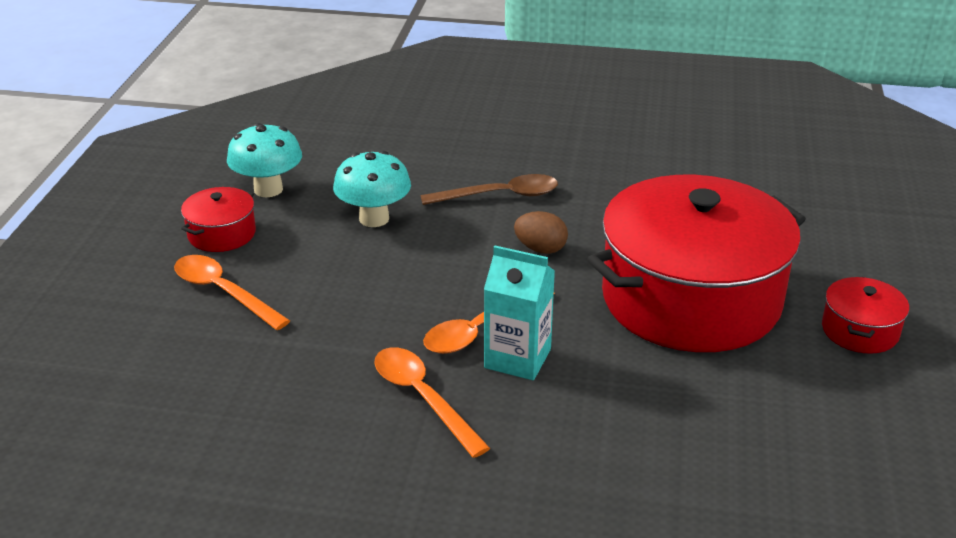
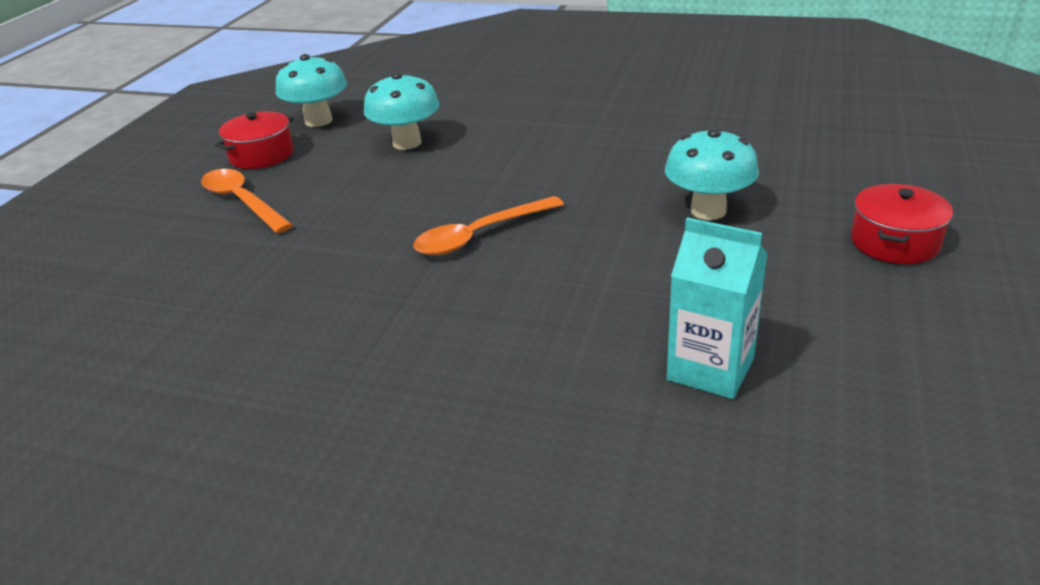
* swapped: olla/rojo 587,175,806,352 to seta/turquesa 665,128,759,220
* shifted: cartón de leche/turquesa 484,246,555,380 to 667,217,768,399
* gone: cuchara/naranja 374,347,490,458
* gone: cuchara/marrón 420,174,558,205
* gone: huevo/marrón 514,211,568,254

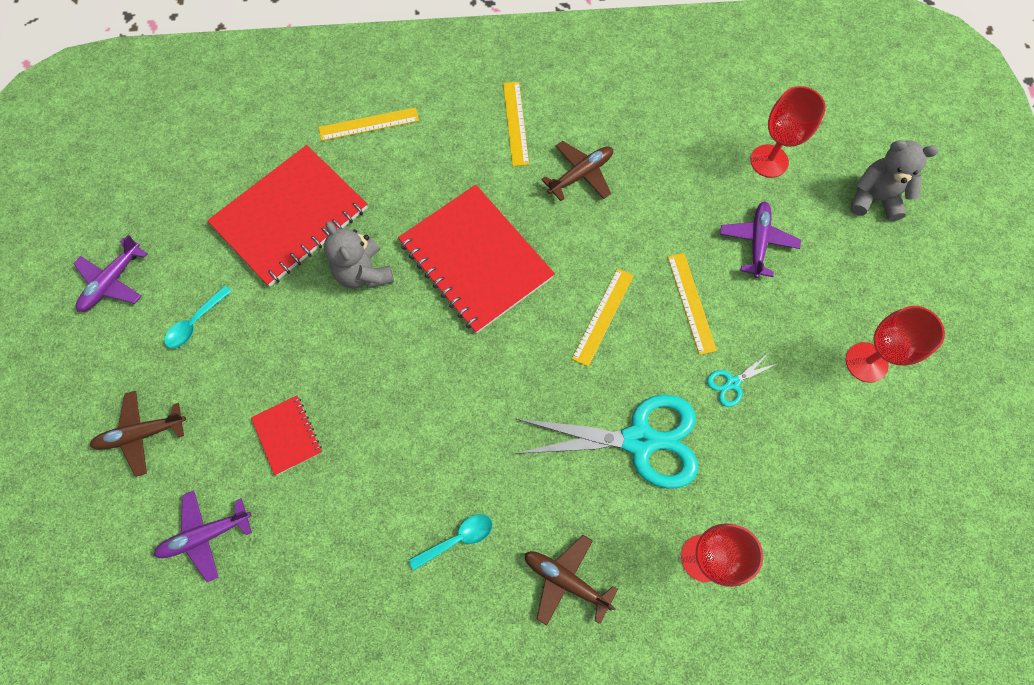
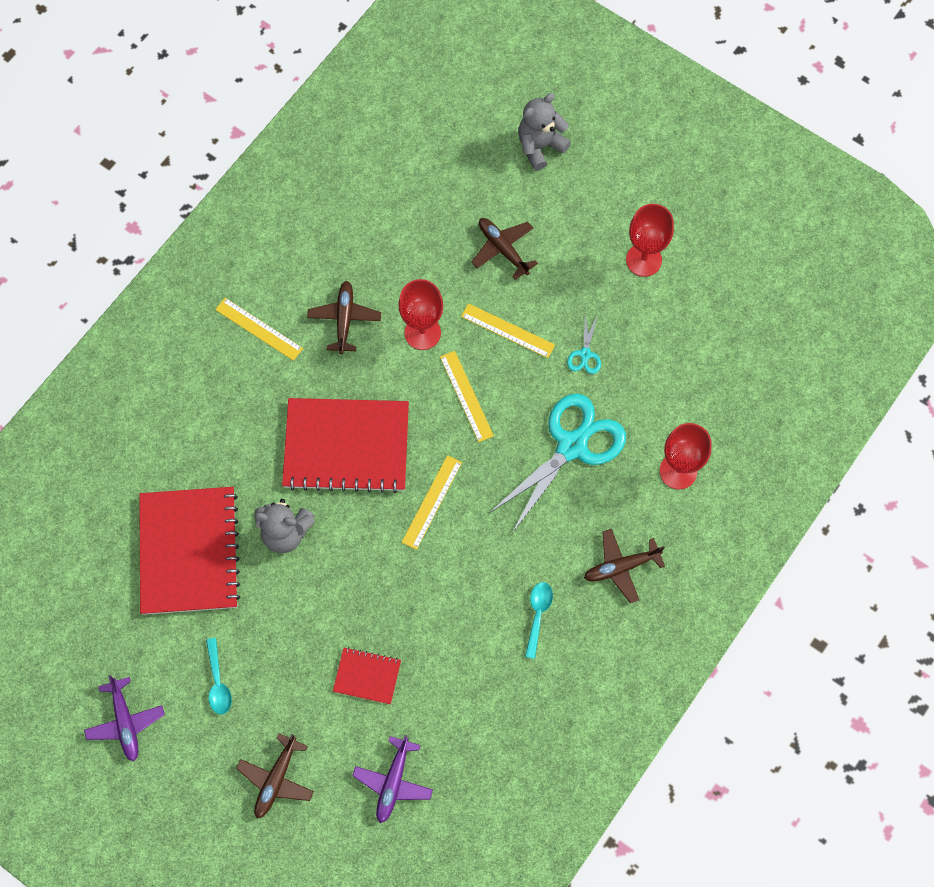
* shifted: copa/rojo 750,86,826,178 to 398,279,443,350
* shifted: regla/amarillo 319,107,419,141 to 402,455,462,550
* repainted: avión/morado 720,201,801,278 to avión/marrón 471,218,538,280

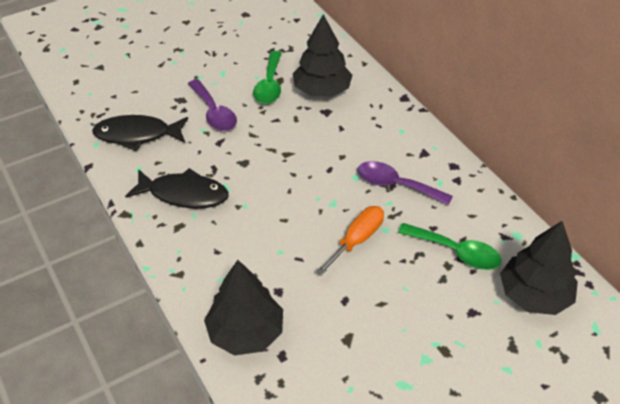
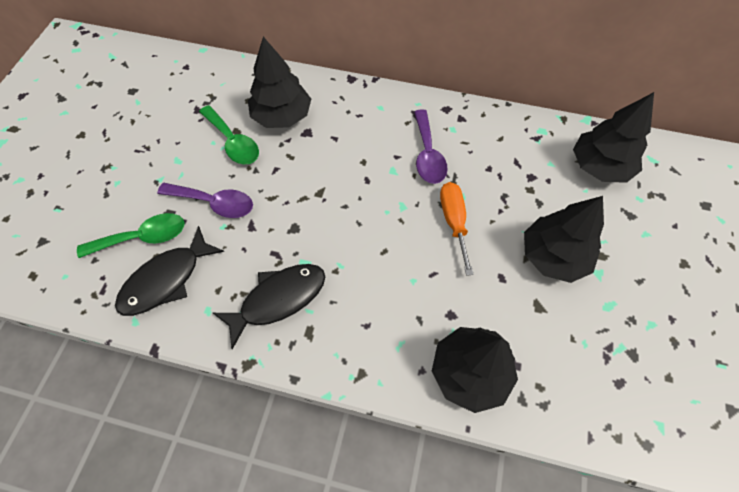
* shifted: cuchara/verde 398,223,502,270 to 77,213,185,258
* rotated: cuchara/morado 357,161,453,206 = 414,109,448,184 75 degrees counterclockwise
* new: árbol/negro 524,196,604,283

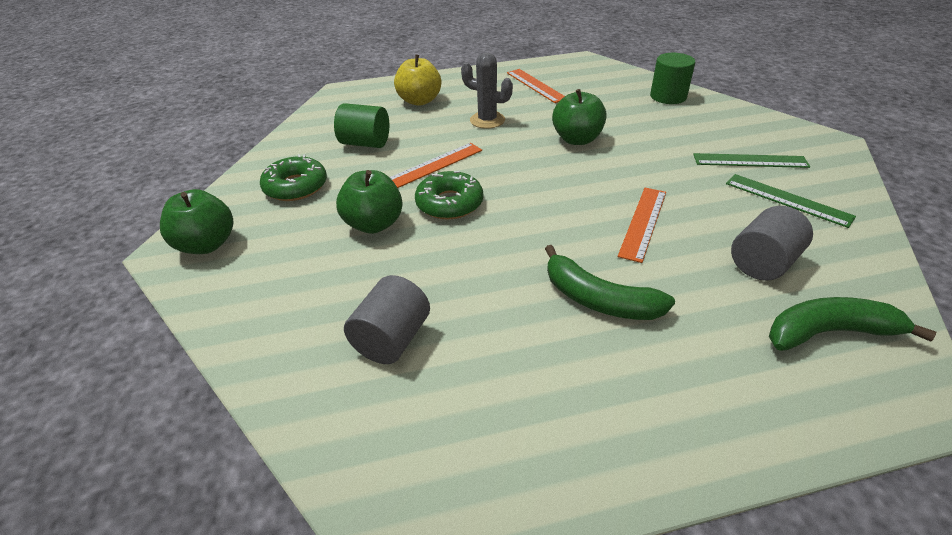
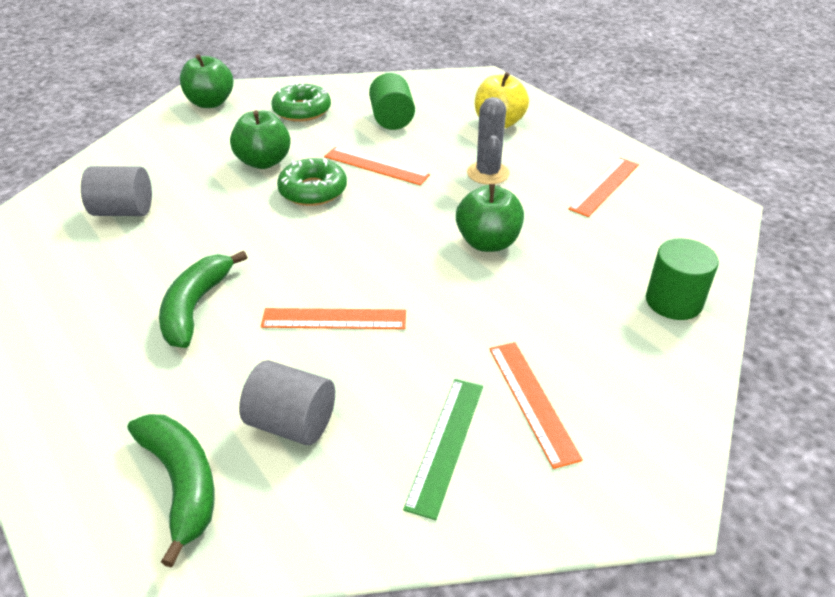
* repainted: regla/verde 693,153,810,168 to regla/naranja 489,342,583,469

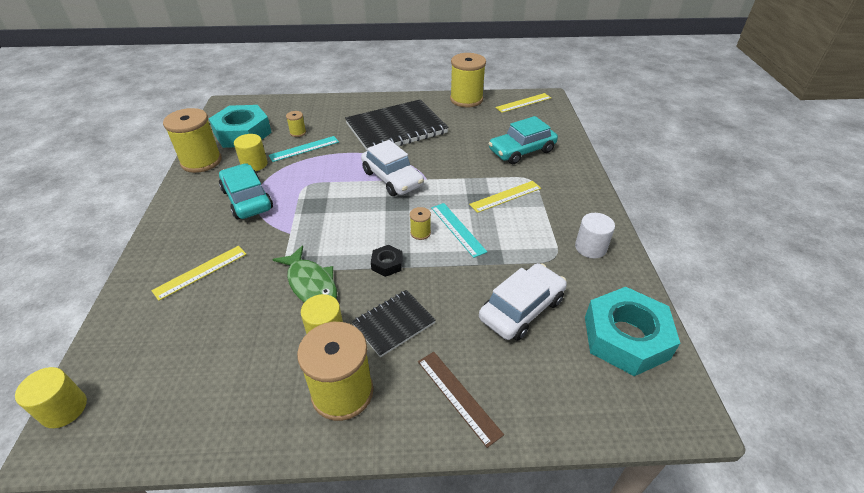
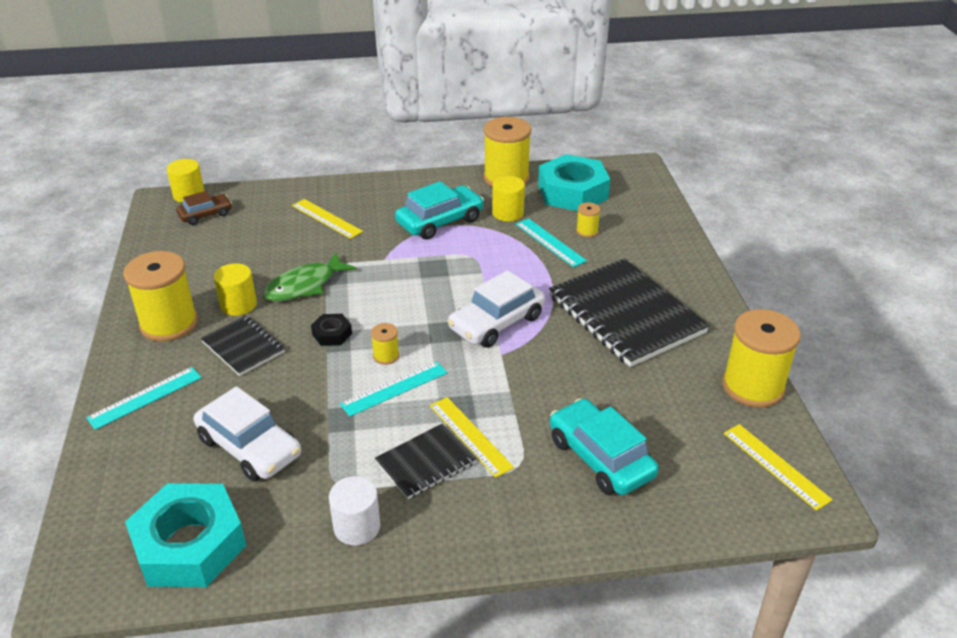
* repainted: regla/marrón 418,352,504,448 to regla/turquesa 86,367,202,430
* new: coche/marrón 176,191,232,225
* new: cuaderno/negro 375,424,476,499

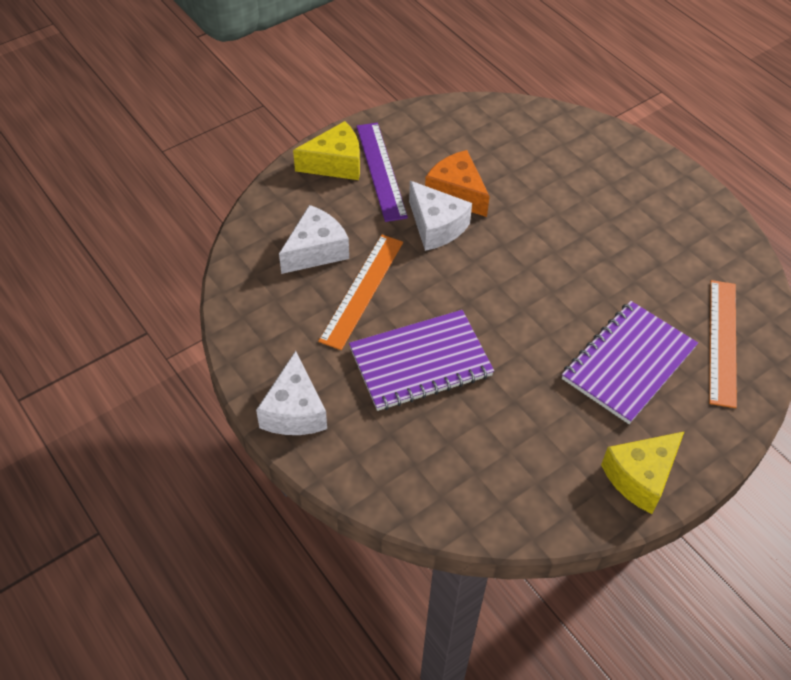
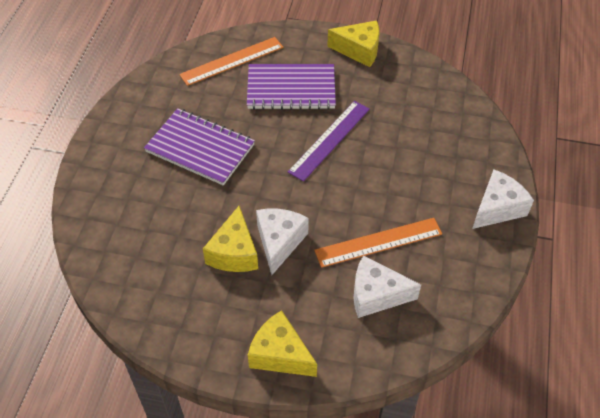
* shifted: cuaderno/morado 349,310,494,411 to 144,108,255,186
* repainted: queso/naranja 425,150,490,217 to queso/amarillo 203,206,258,272
* shifted: regla/morado 356,123,408,222 to 288,101,370,182

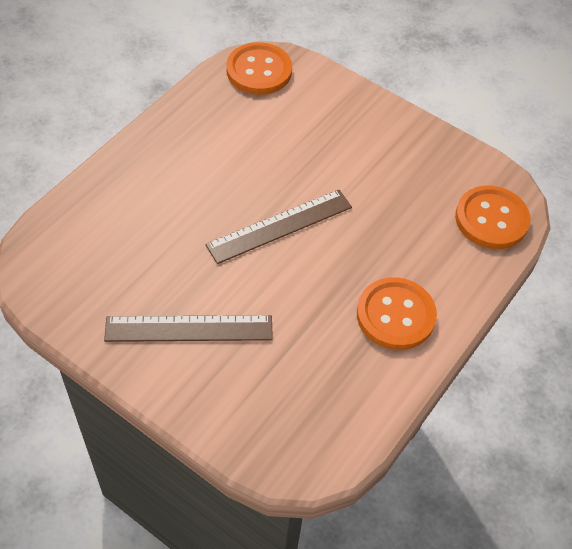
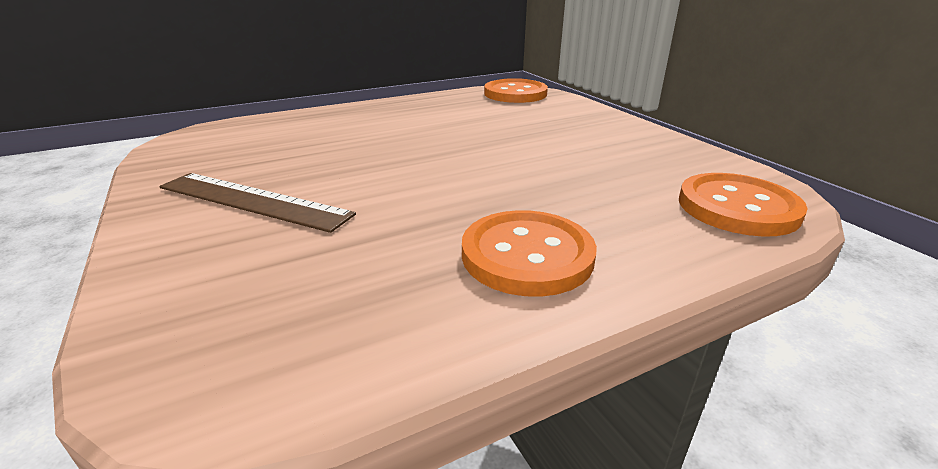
* gone: regla/marrón 205,190,352,264

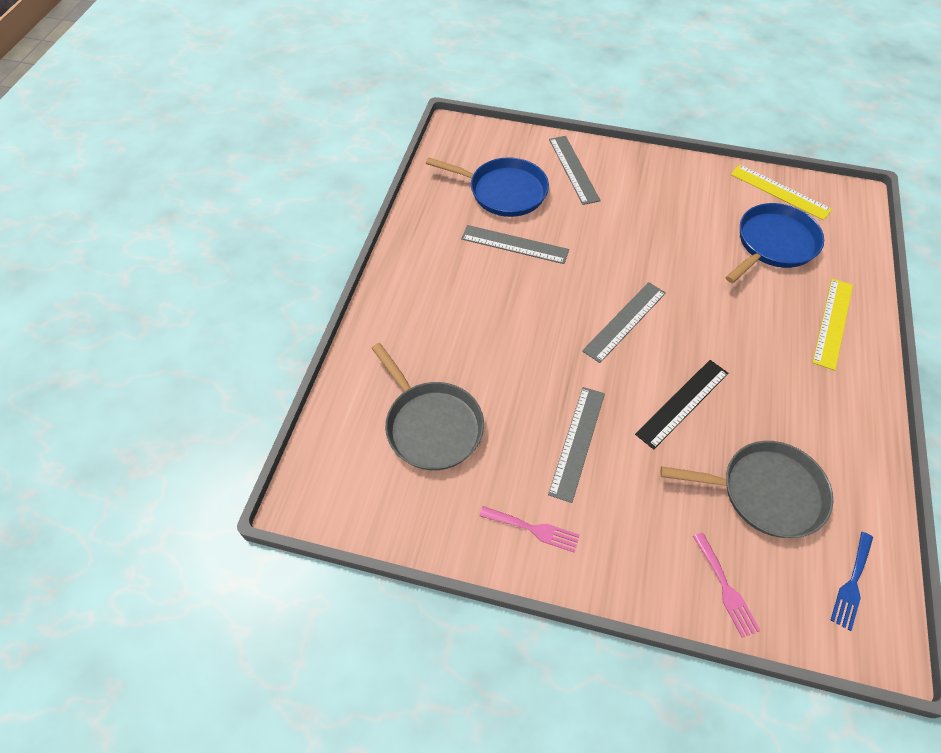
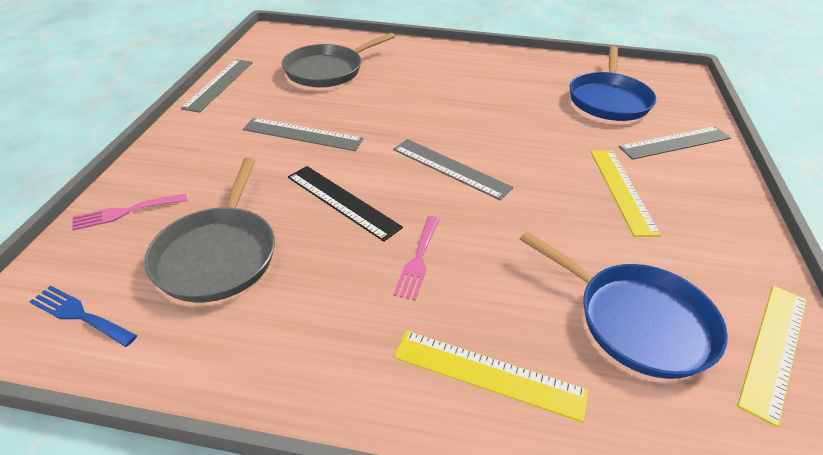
* shifted: regla/gris 461,225,569,264 to 181,59,253,113
* shifted: tenedor/rosa 479,506,580,553 to 393,216,440,301
* new: regla/amarillo 591,150,661,237

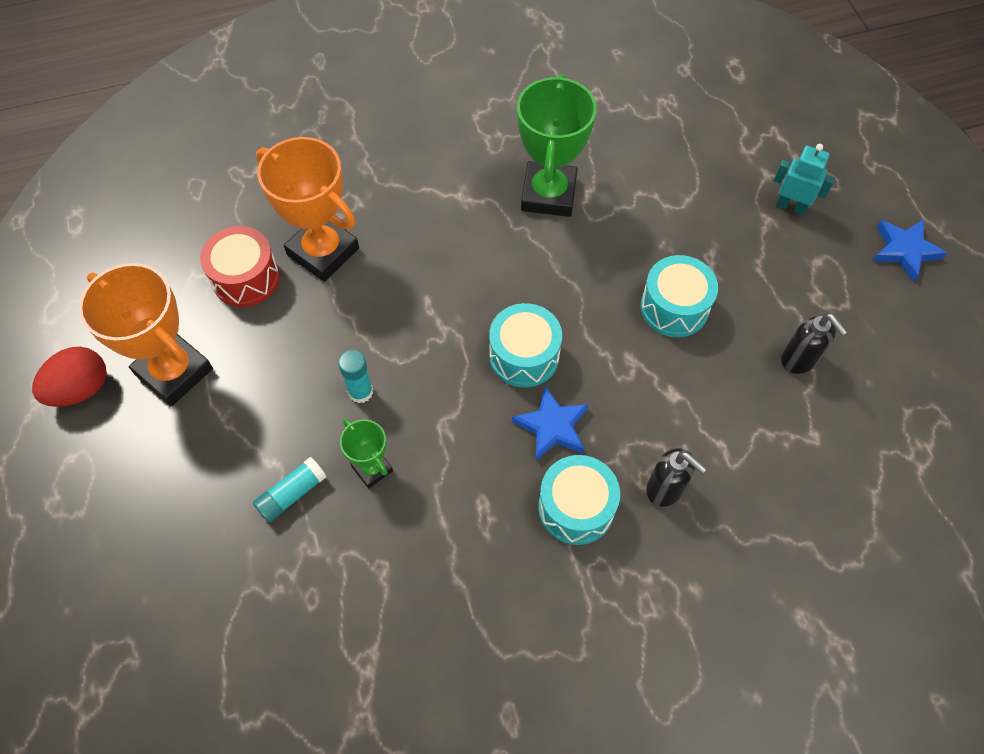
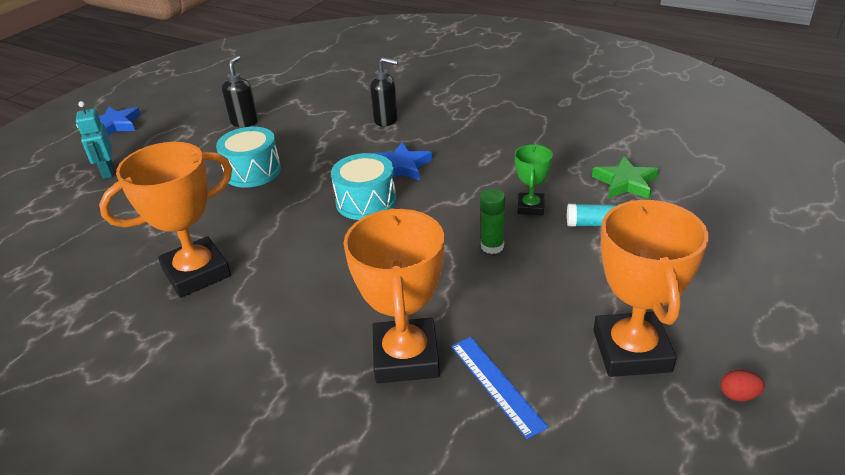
* repainted: trofeo/verde 517,74,597,217 to trofeo/naranja 99,142,232,298
* rotated: dispensador de jabón/negro 646,448,707,507 = 370,57,398,127 105 degrees clockwise
* swapped: tambor/rojo 200,226,280,307 to regla/azul 451,337,549,439
* repainted: barra de pegamento/turquesa 338,350,373,403 to barra de pegamento/verde 480,189,505,254
* new: estrella/verde 592,156,659,199
* scaled: huevo/rojo 32,347,107,407 = 721,370,765,401 x0.48
* gone: tambor/turquesa 538,455,620,545

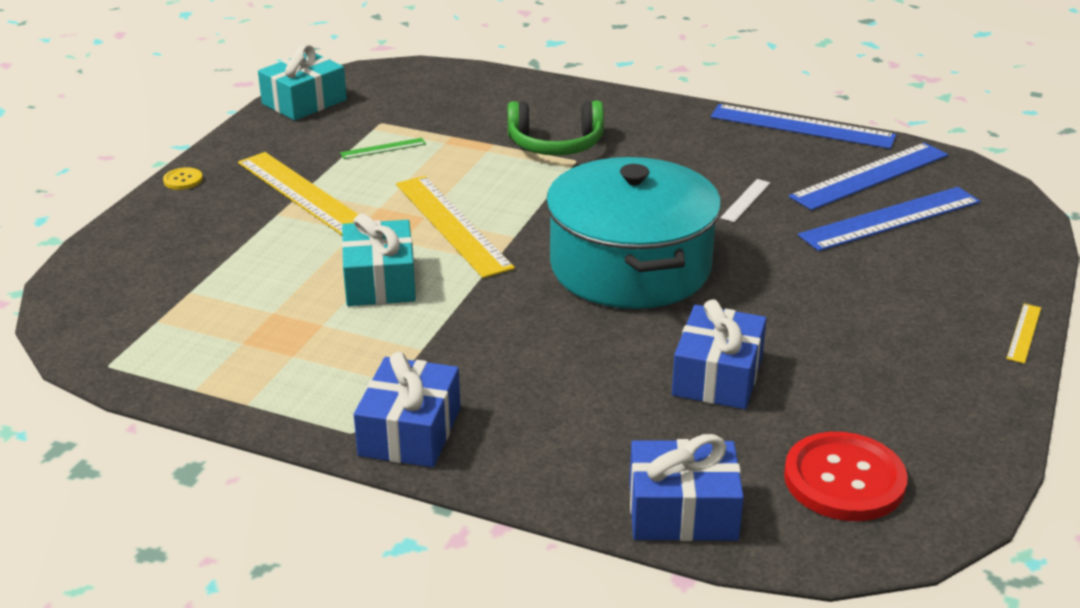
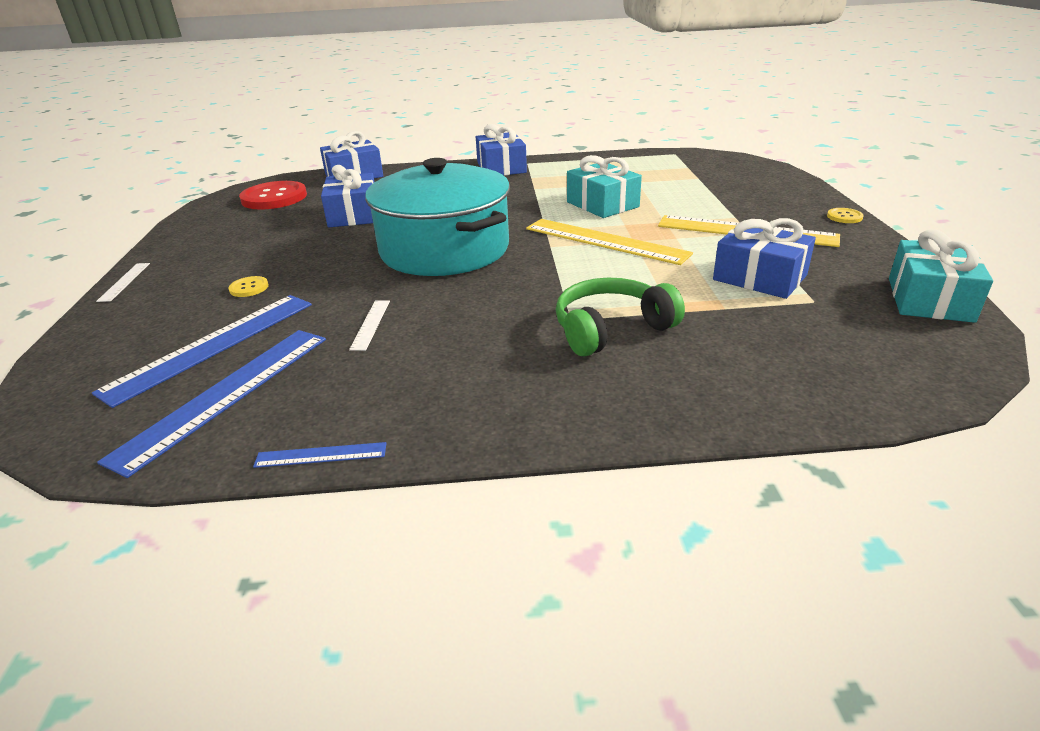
* repainted: regla/amarillo 1006,304,1041,364 to regla/blanco 96,263,150,302
* new: botón/amarillo 229,276,269,297
* scaled: regla/azul 711,104,896,149 = 253,442,387,468 x0.46
* swapped: regla/verde 340,138,426,159 to regalo/azul 713,218,816,299

